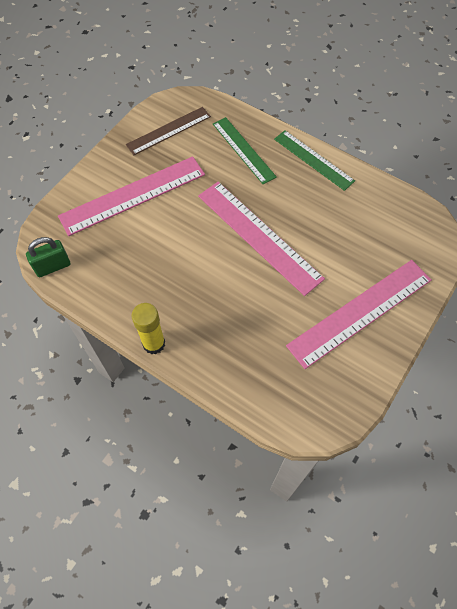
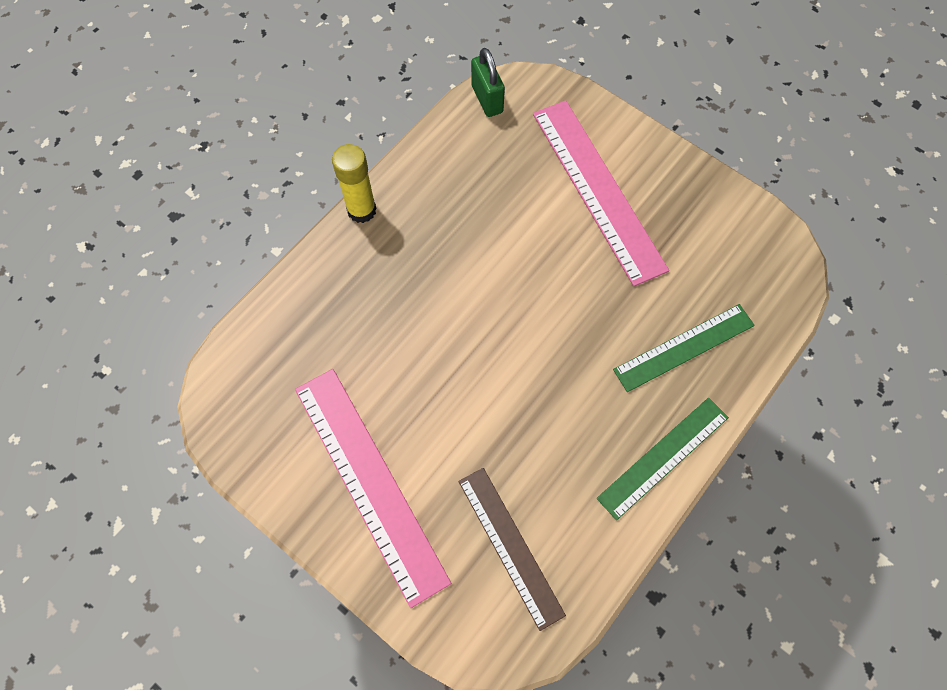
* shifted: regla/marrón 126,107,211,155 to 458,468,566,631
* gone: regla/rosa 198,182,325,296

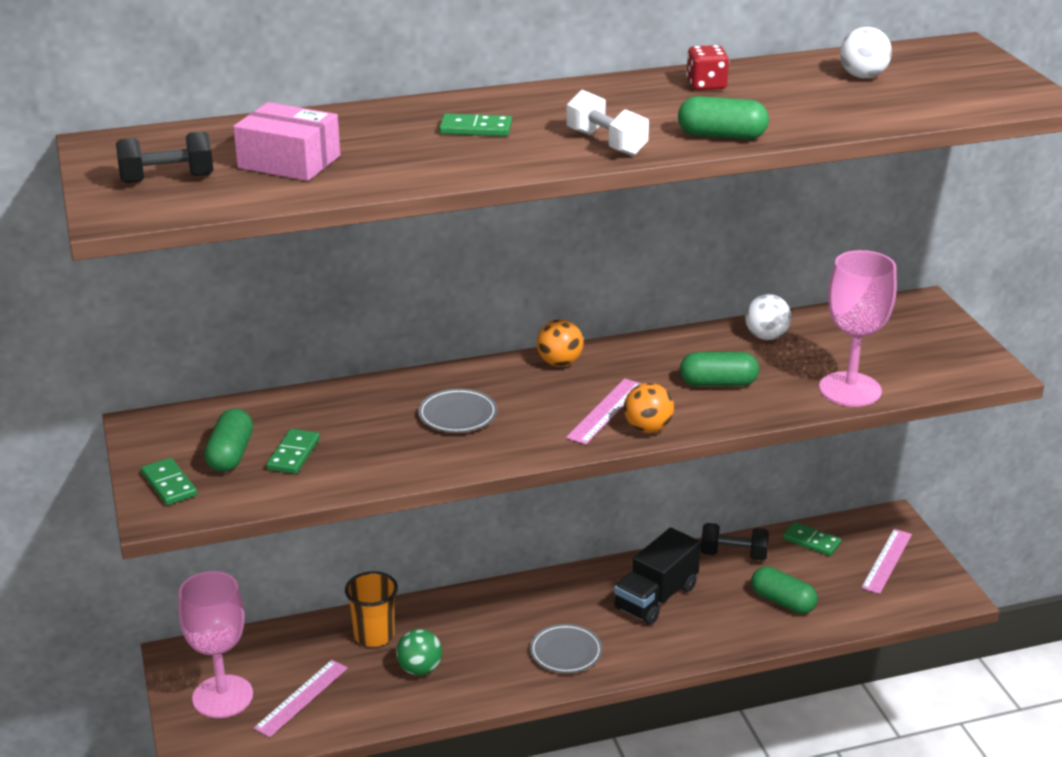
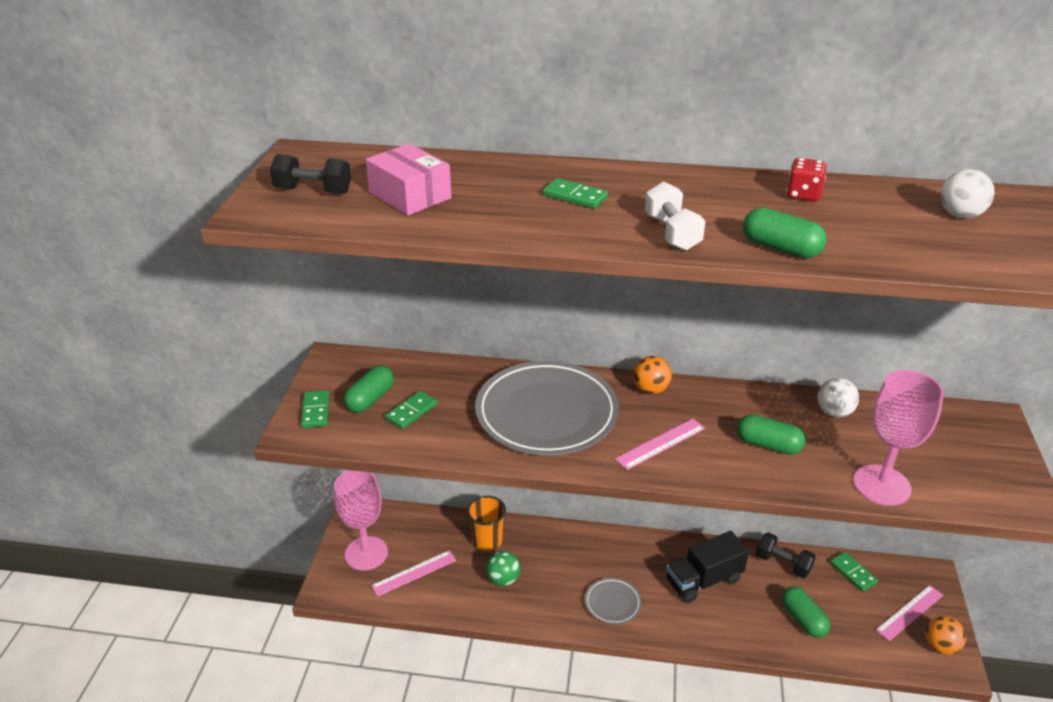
* scaled: plato/gris 418,388,498,433 = 475,361,619,455 x2.26
* shifted: pelota/naranja 624,383,674,433 to 926,616,966,655

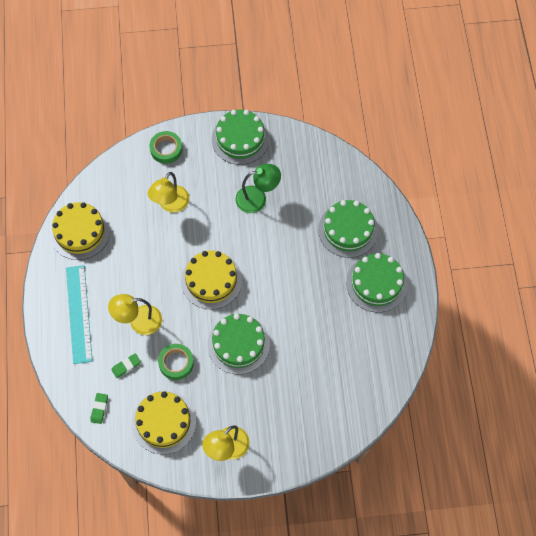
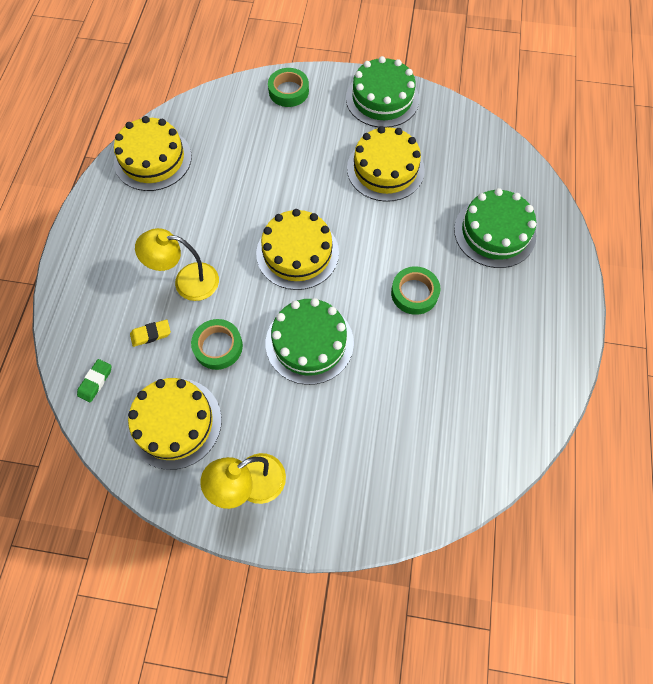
* repainted: goma de borrar/verde 111,353,141,378 to goma de borrar/amarillo 130,320,171,347
* swapped: lámpara/verde 235,164,281,213 to tarta/amarillo 347,126,425,202
* new: cinta adhesiva/verde 391,266,440,315
* gone: regla/turquesa 66,265,93,364
* gone: lámpara/amarillo 148,172,189,213
* gone: tarta/verde 346,253,408,312

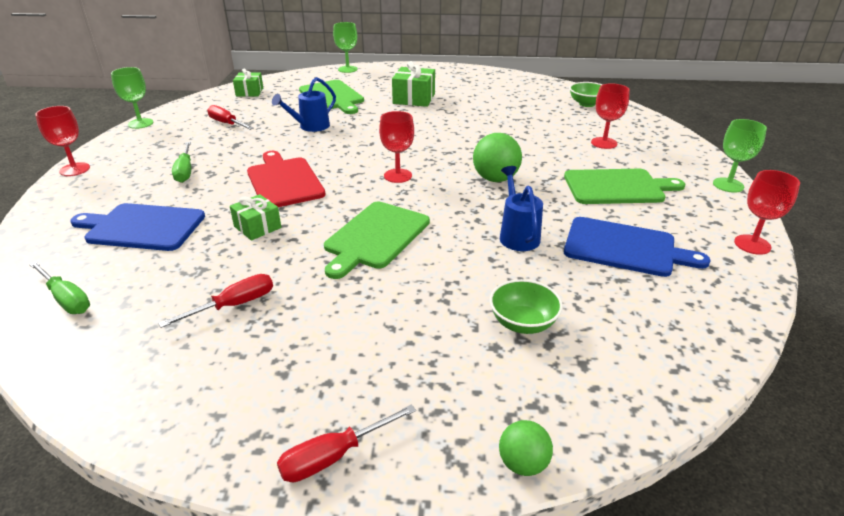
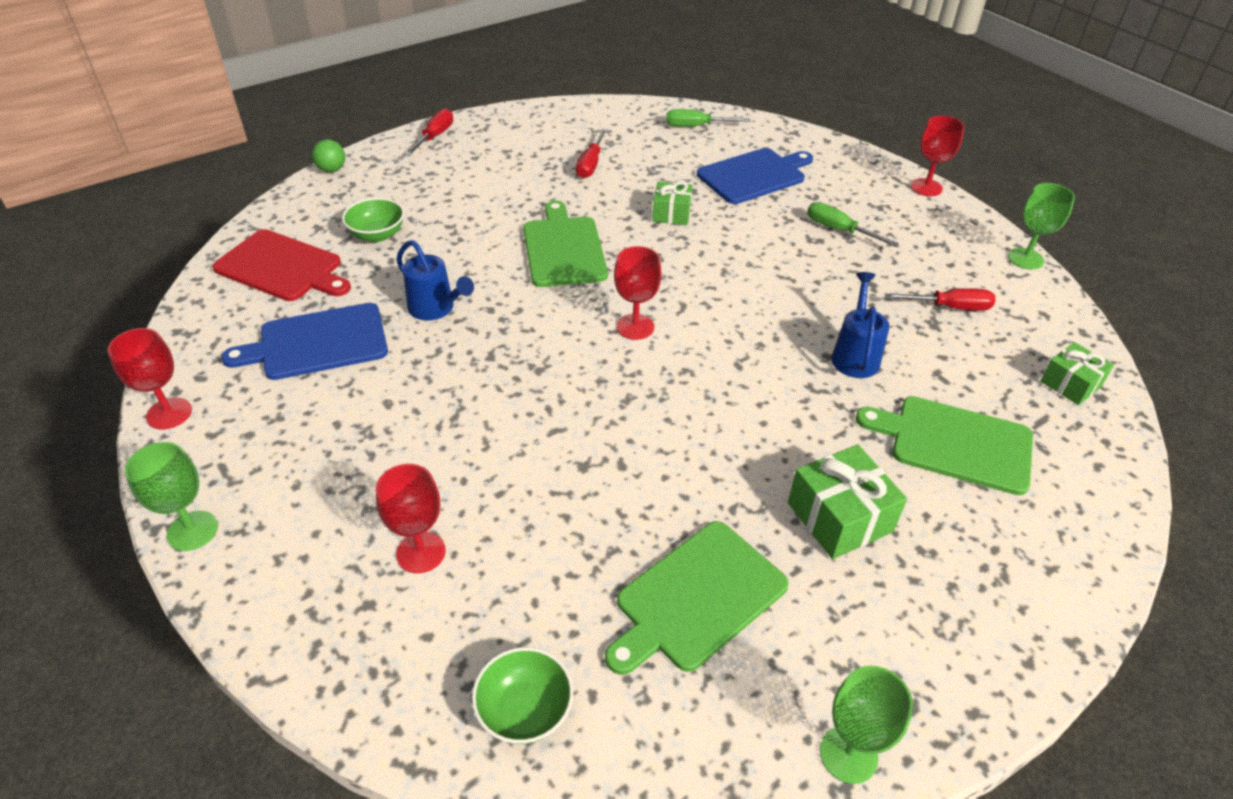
* shifted: tabla de cortar/rojo 247,151,326,207 to 212,229,351,301
* shifted: tabla de cortar/verde 564,169,686,204 to 605,521,789,675
* shifted: copa/verde 333,22,358,73 to 820,666,913,784
* gone: pelota/verde 473,133,522,182

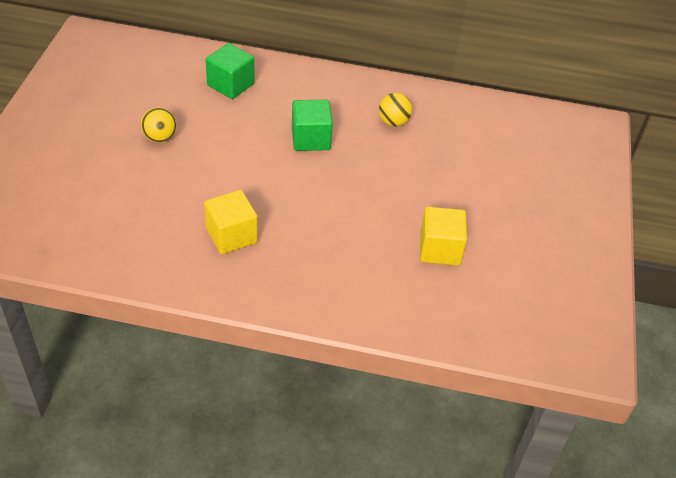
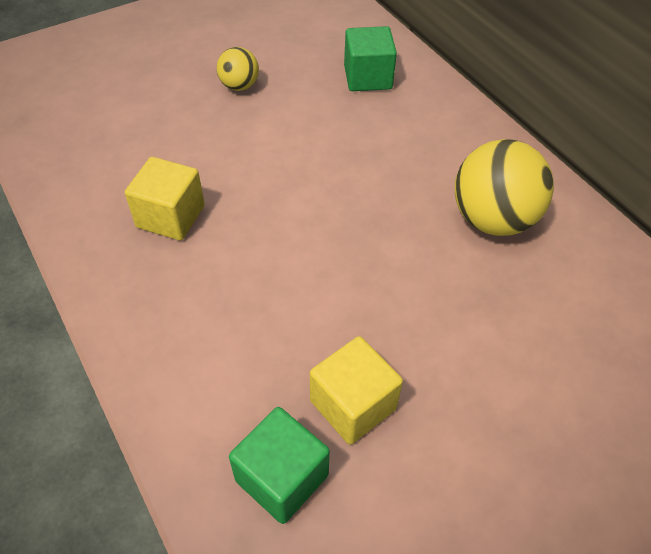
* shifted: cubo/verde 292,100,333,151 to 229,407,330,524
* scaled: pelota/amarillo 379,93,412,126 = 455,139,554,236 x1.88

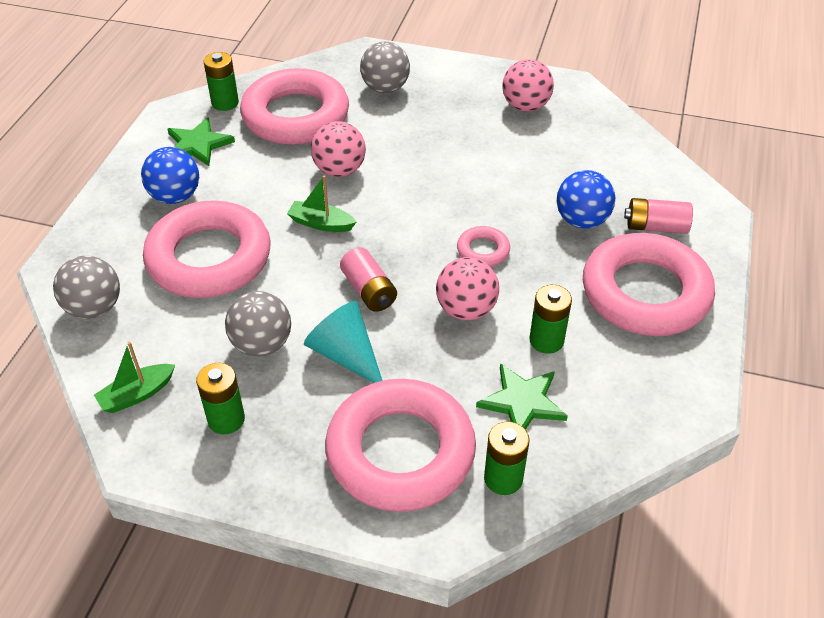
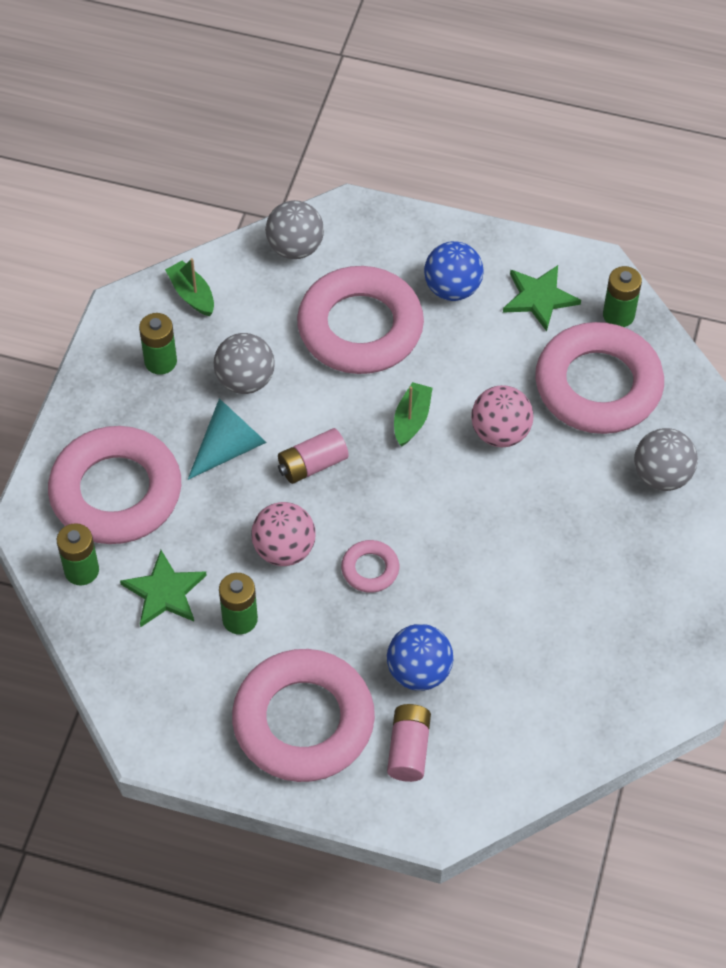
* gone: pelota/rosa 502,59,554,112

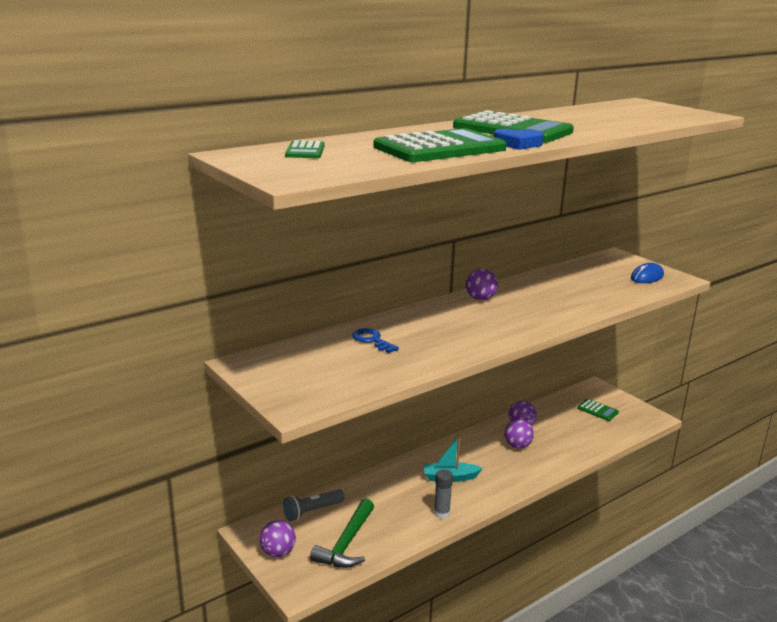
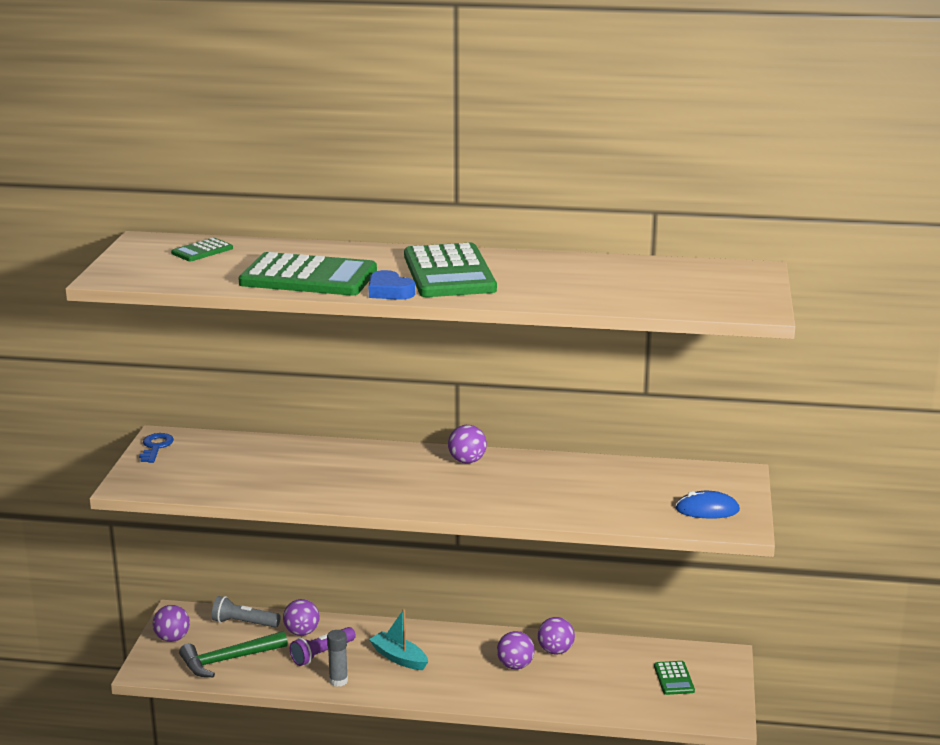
* shifted: llave/azul 352,328,399,353 to 139,433,174,463
* new: pelota/morado 283,599,320,636
* new: lámpara de mano/morado 290,627,356,666

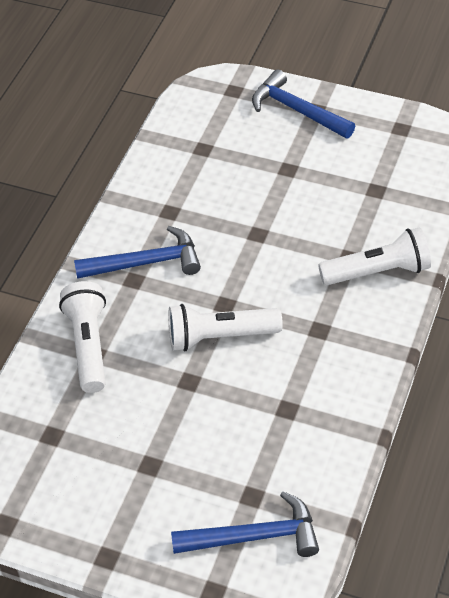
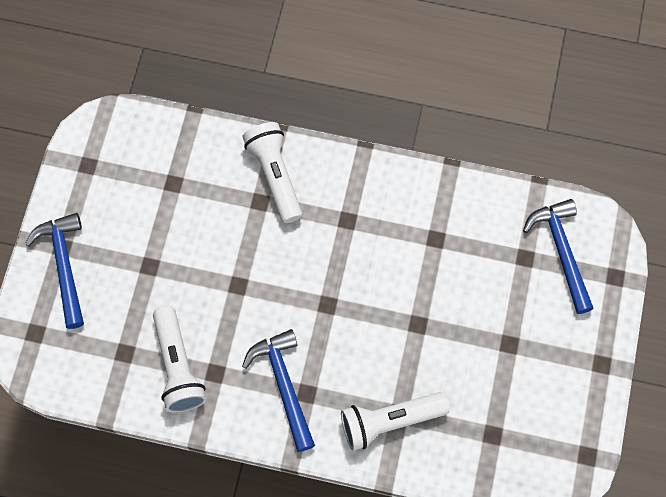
* rotated: martillo/azul 252,69,355,139 = 25,213,84,329 135 degrees clockwise
* shifted: lámpara de mano/blanco 168,304,283,351 to 153,306,206,412

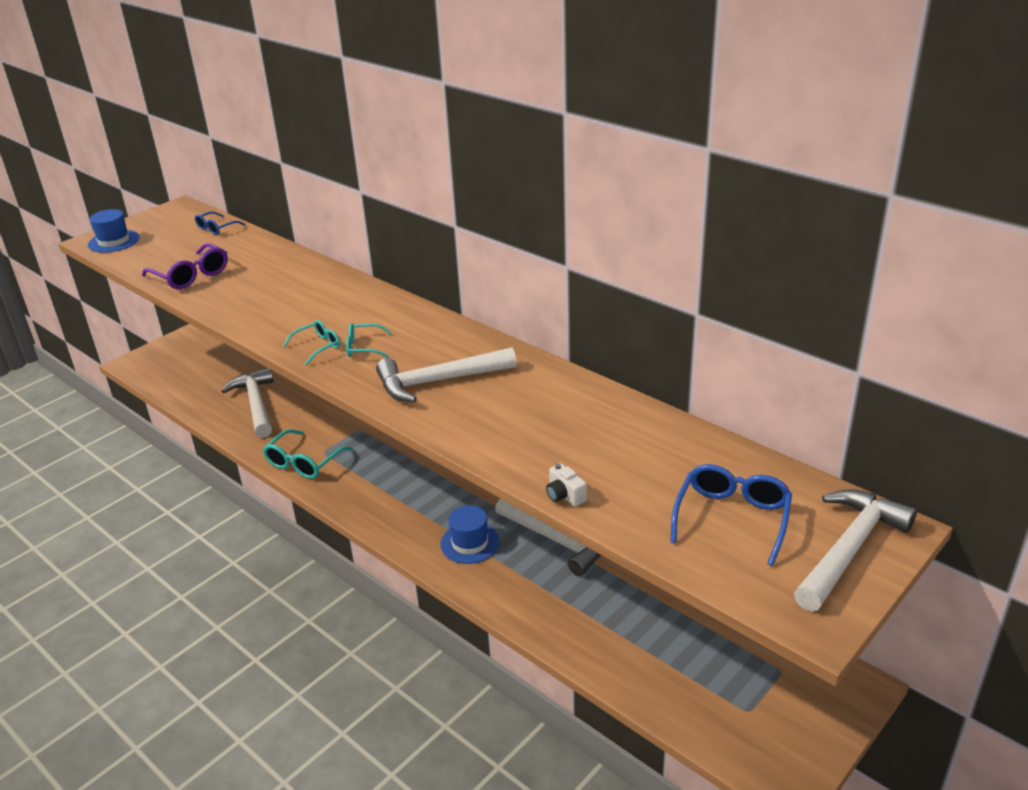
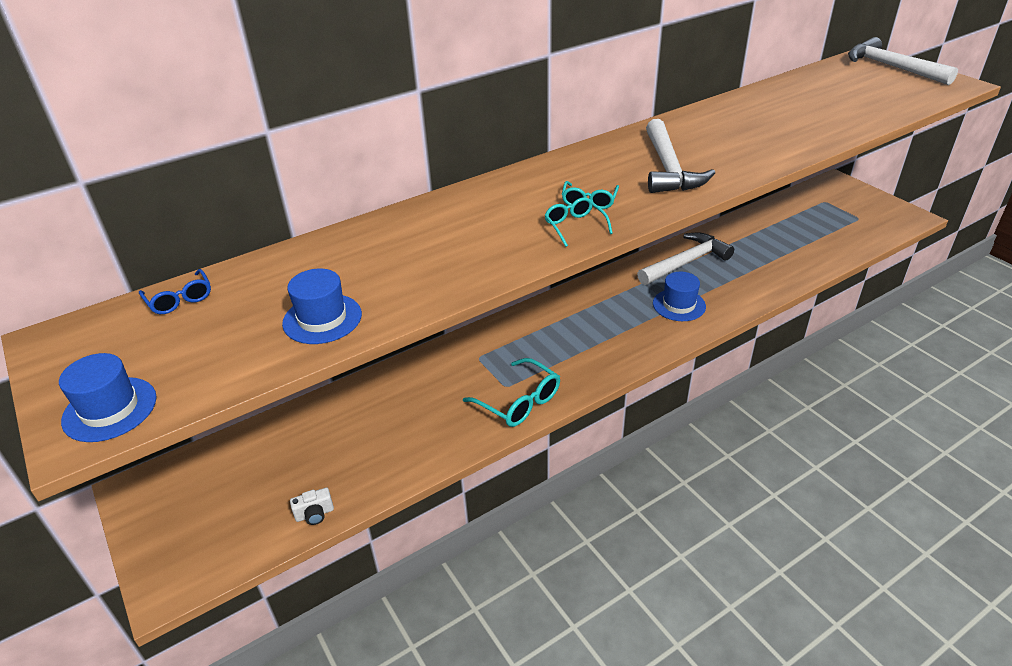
* swapped: gafas/morado 142,243,228,289 to sombrero/azul 282,269,362,344
* shifted: cámara/blanco 546,463,587,507 to 290,488,334,525
* gone: martillo/blanco 222,368,274,438
* gone: gafas/azul 670,464,792,566

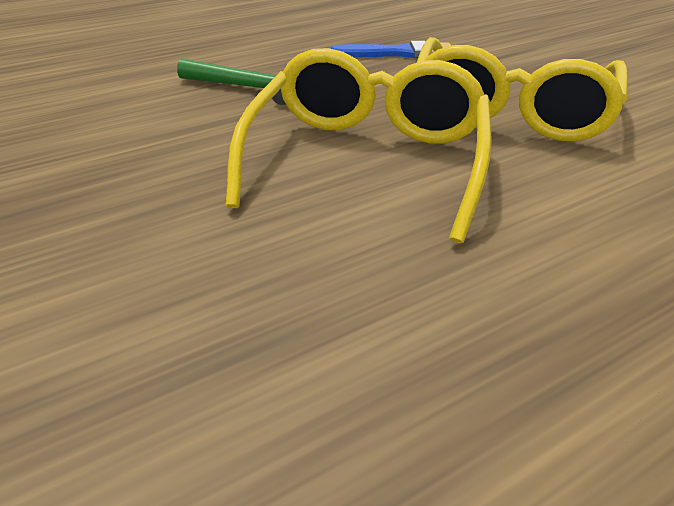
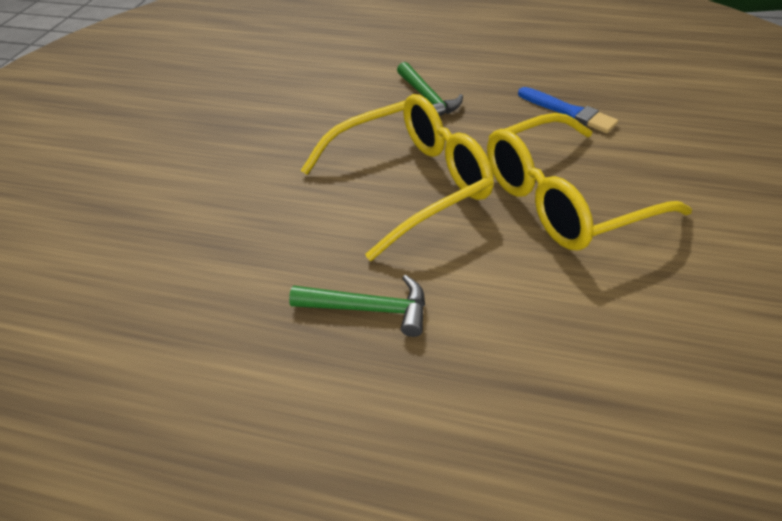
* new: martillo/verde 289,275,425,337

